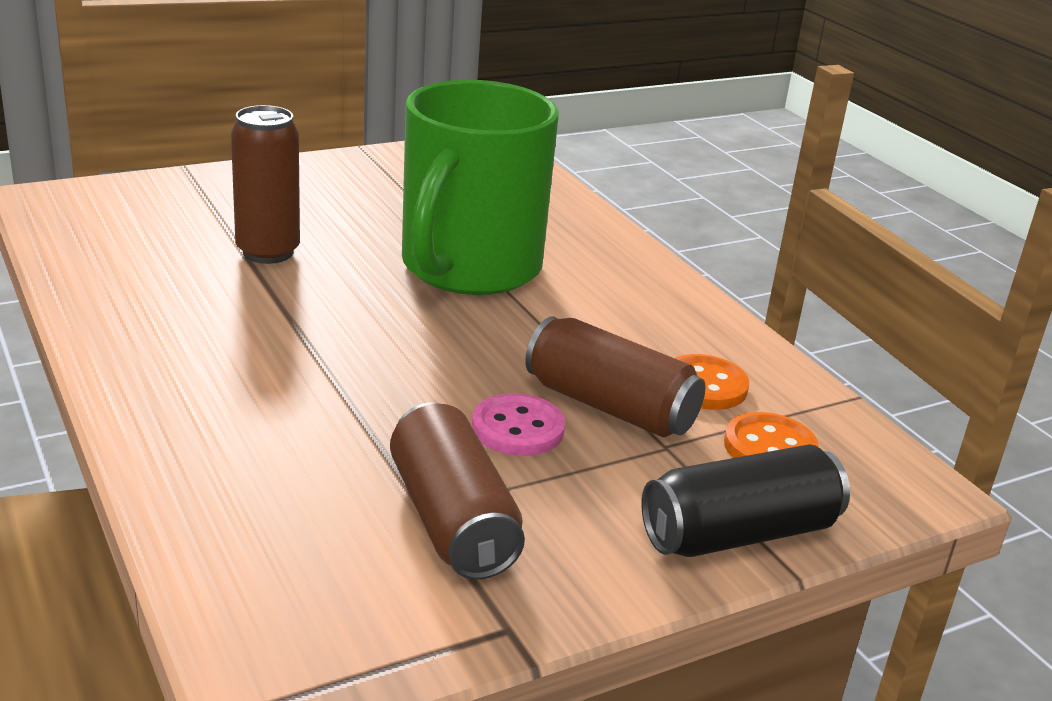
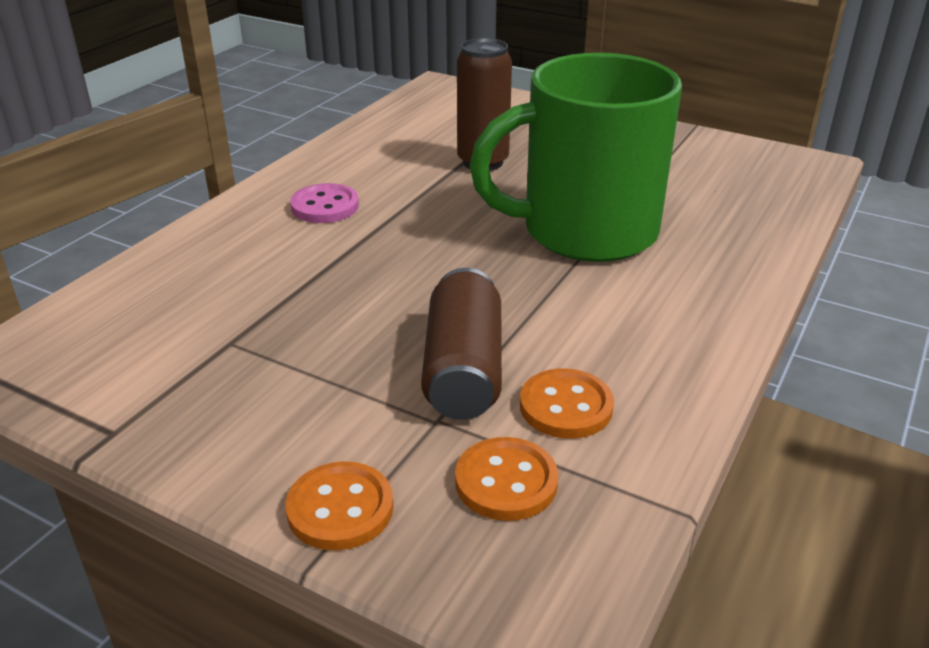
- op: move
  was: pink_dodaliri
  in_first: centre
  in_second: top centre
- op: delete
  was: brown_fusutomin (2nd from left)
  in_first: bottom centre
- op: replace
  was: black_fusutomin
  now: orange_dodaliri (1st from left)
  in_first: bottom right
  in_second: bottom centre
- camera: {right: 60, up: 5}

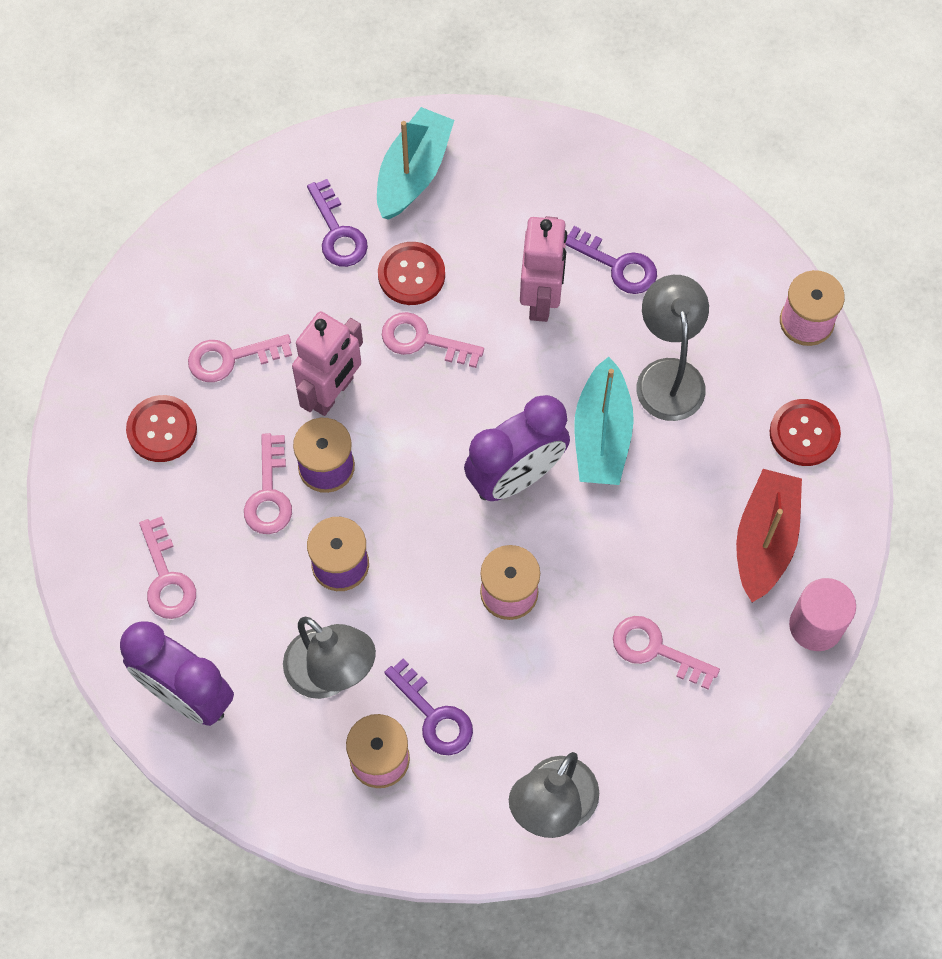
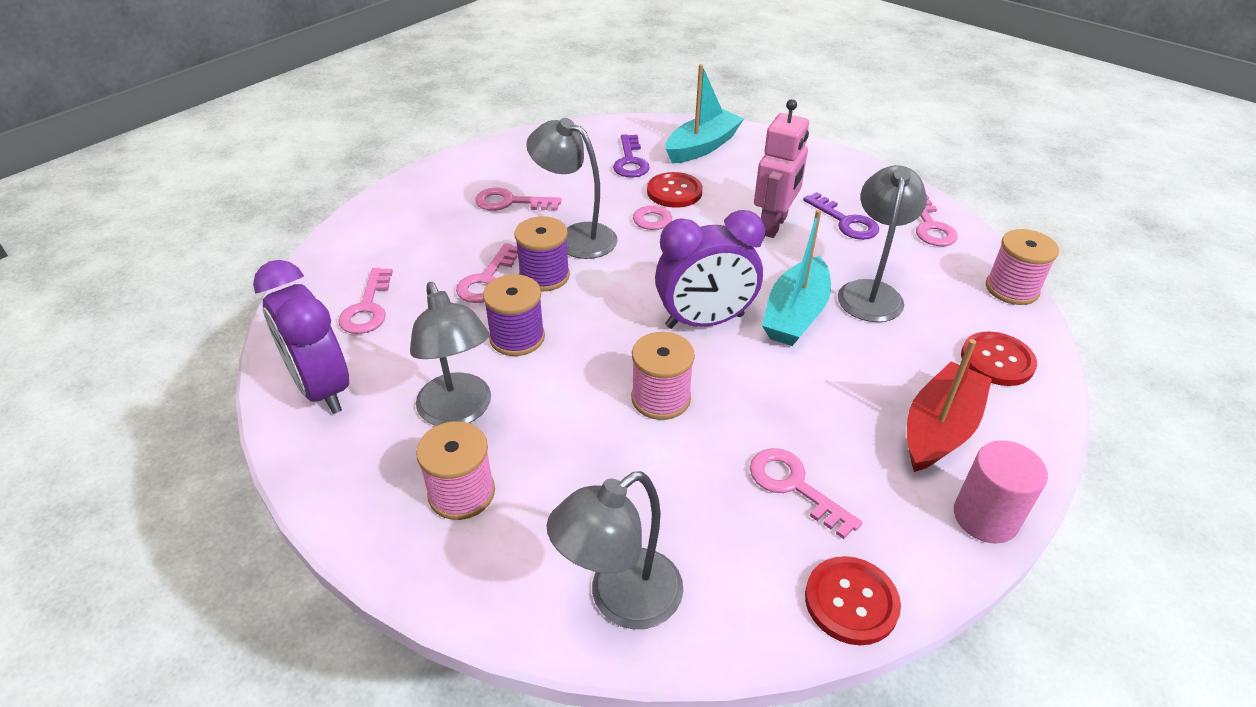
- op: replace
  was: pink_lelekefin (1st from left)
  now: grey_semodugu (2nd from left)
  in_first: centre
  in_second: top centre
- op: move
  was: red_dodaliri (1st from left in the first image)
  now: red_dodaliri (2nd from left)
  in_first: middle left
  in_second: bottom right
- op: delete
  was: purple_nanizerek (2nd from left)
  in_first: bottom centre
- op: insert
  now: pink_nanizerek (6th from left)
  in_second: top right
- camera: {right: 20, up: -25}

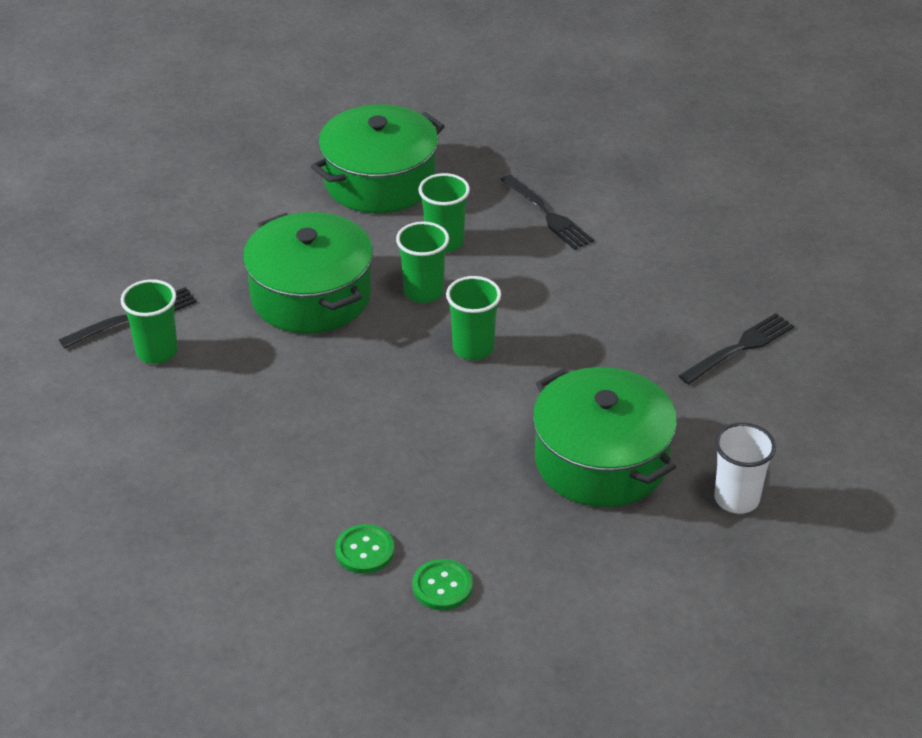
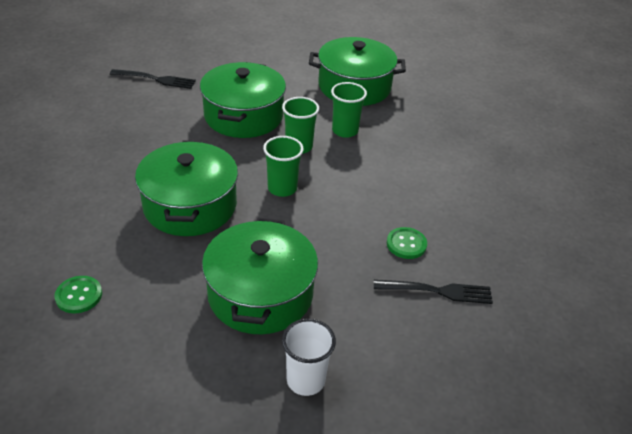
- op: delete
  was: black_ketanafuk (2nd from left)
  in_first: top centre
- op: delete
  was: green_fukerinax (1st from left)
  in_first: middle left
- op: move
  was: green_dodaliri (1st from left in the first image)
  now: green_dodaliri (2nd from left)
  in_first: bottom centre
  in_second: centre
- op: insert
  now: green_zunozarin (1st from left)
  in_second: middle left
- camera: {right: 40, up: 0}

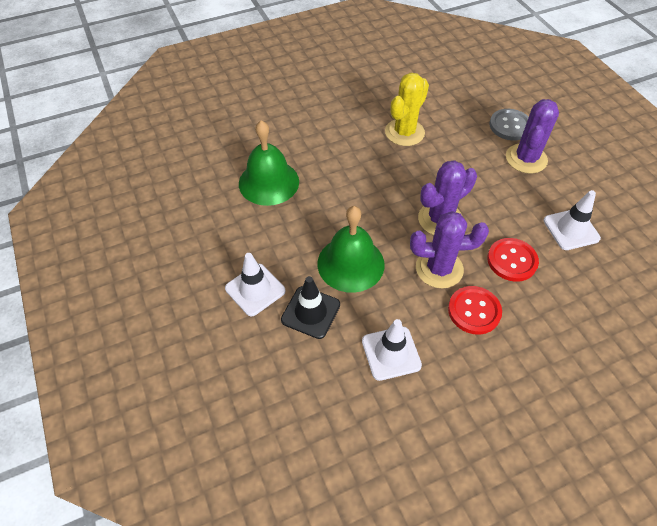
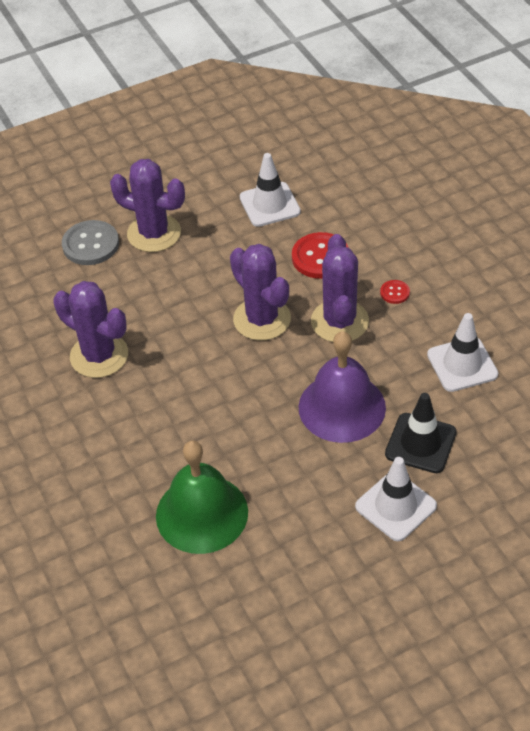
- op: recolor
  was: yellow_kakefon
  now: purple_kakefon (1st from left)
  in_first: top centre
  in_second: middle left
- op: recolor
  was: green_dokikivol (2nd from left)
  now: purple_dokikivol
  in_first: centre
  in_second: centre
- op: resize
  was: red_dodaliri (1st from left in the first image)
  in_first: middle right
  in_second: middle right
  ratio: 0.49
- camera: {right: -90, up: -5}

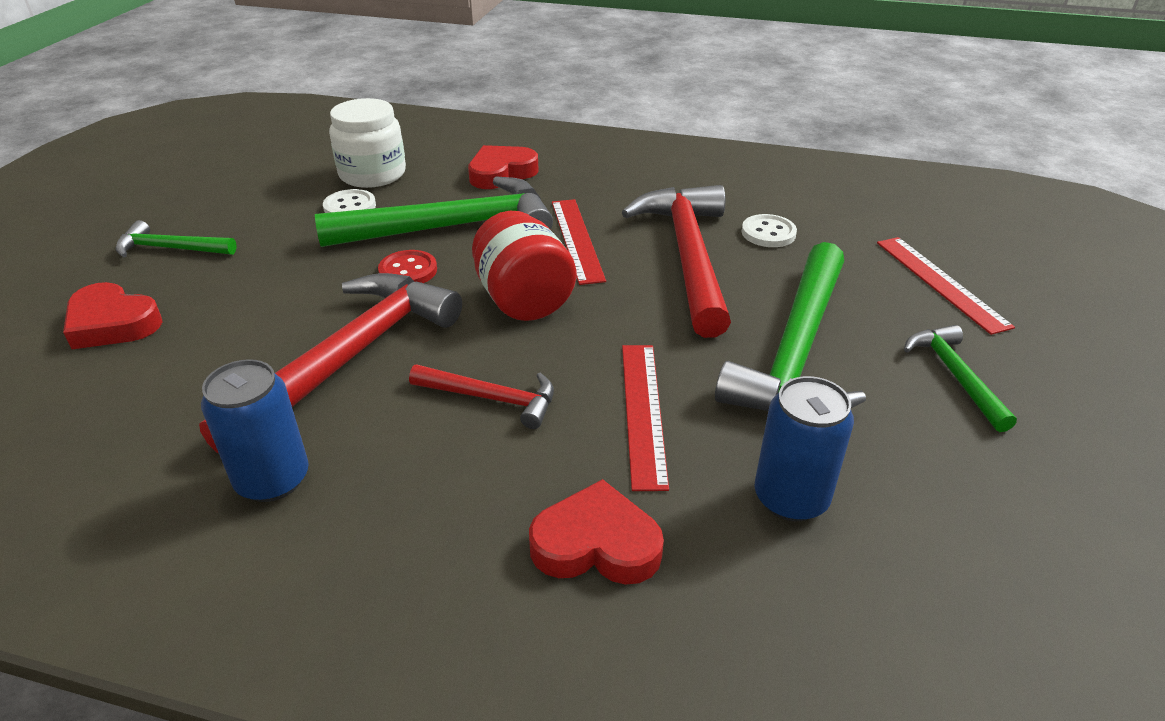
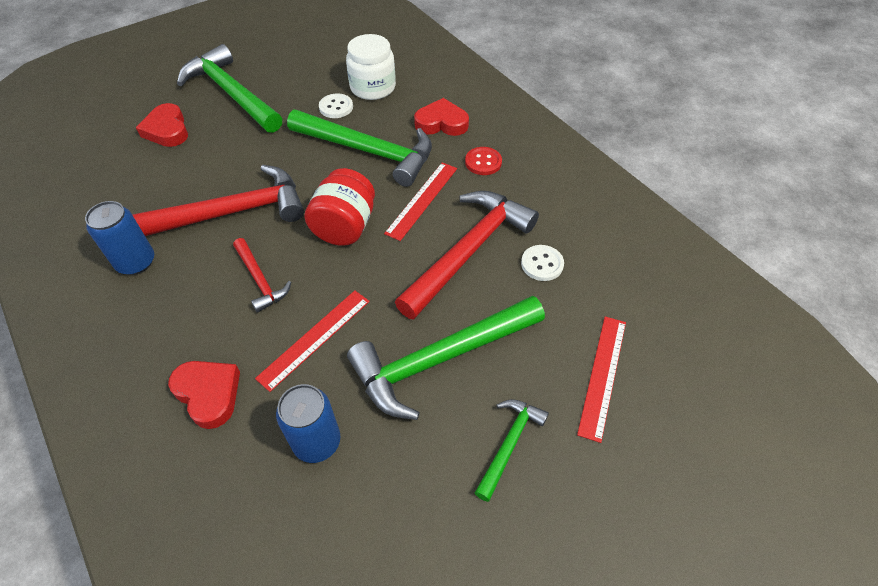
- op: resize
  was: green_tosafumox (1st from left)
  in_first: top left
  in_second: top left
  ratio: 1.98
- op: move
  was: red_dodaliri
  in_first: centre
  in_second: top centre
- camera: {right: 40, up: 15}

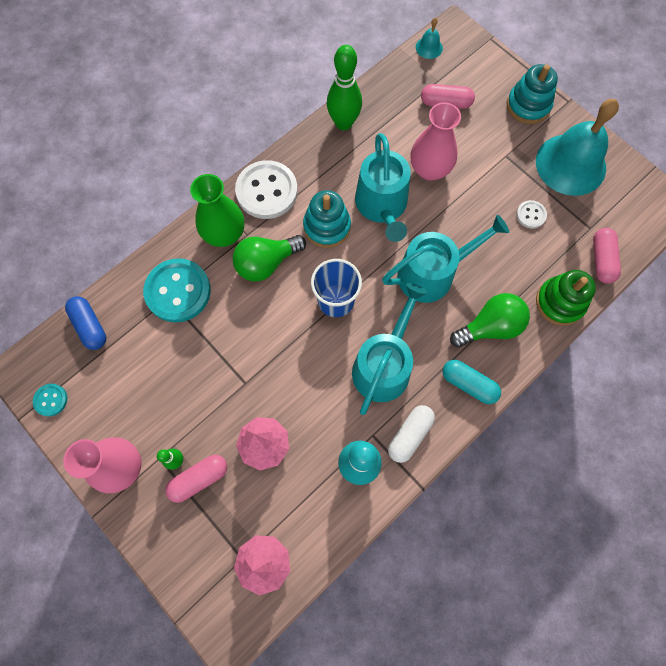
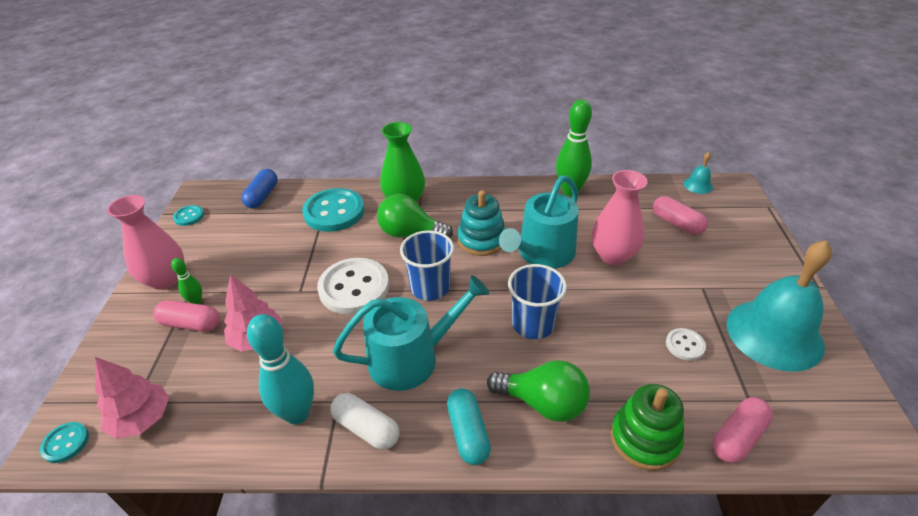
- op: delete
  was: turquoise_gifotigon (2nd from left)
  in_first: top right
- op: move
  was: white_dodaliri (1st from left)
  in_first: top centre
  in_second: centre
- op: replace
  was: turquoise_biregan (3rd from left)
  now: blue_fukerinax (2nd from left)
  in_first: middle right
  in_second: centre
- op: rotate
  was: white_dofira
  in_first: centre
  in_second: bottom centre
  clockwise: 45
- op: insert
  now: turquoise_dodaliri (1st from left)
  in_second: bottom left
- camera: {right: 45, up: -30}

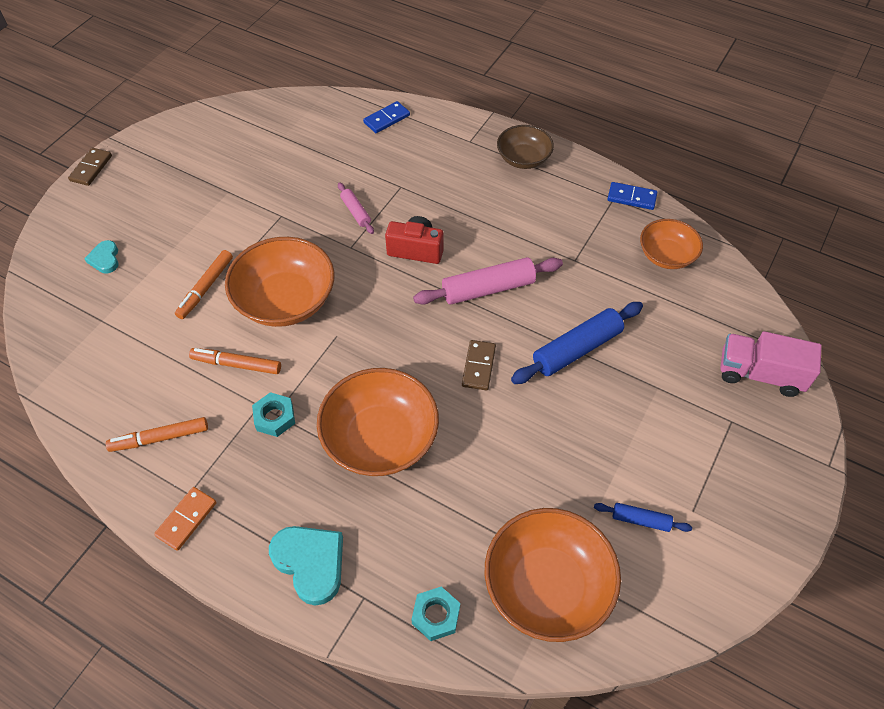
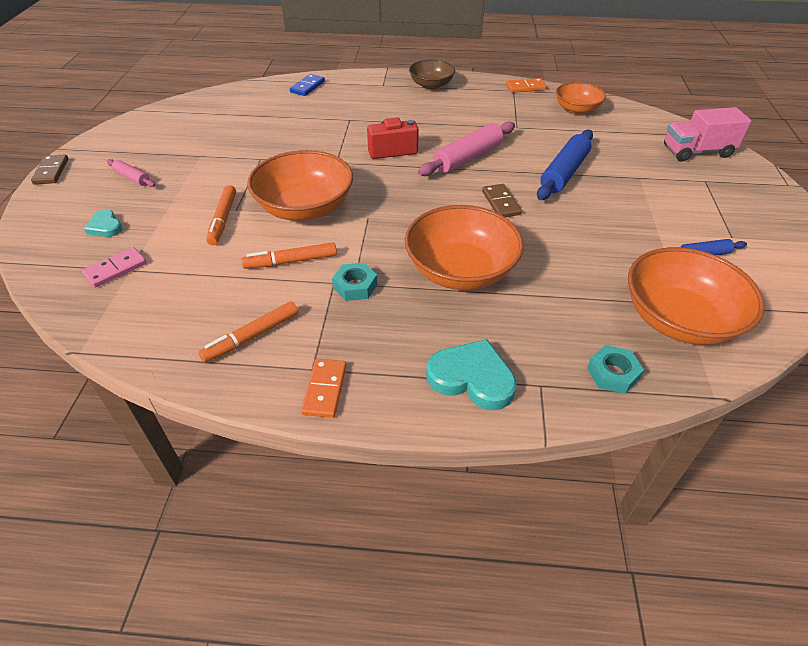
- op: move
  was: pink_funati (1st from left)
  in_first: top centre
  in_second: top left
- op: recolor
  was: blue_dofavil (2nd from left)
  now: orange_dofavil (2nd from left)
  in_first: top right
  in_second: top centre
- op: insert
  now: pink_dofavil
  in_second: middle left
- camera: {right: -25, up: -10}

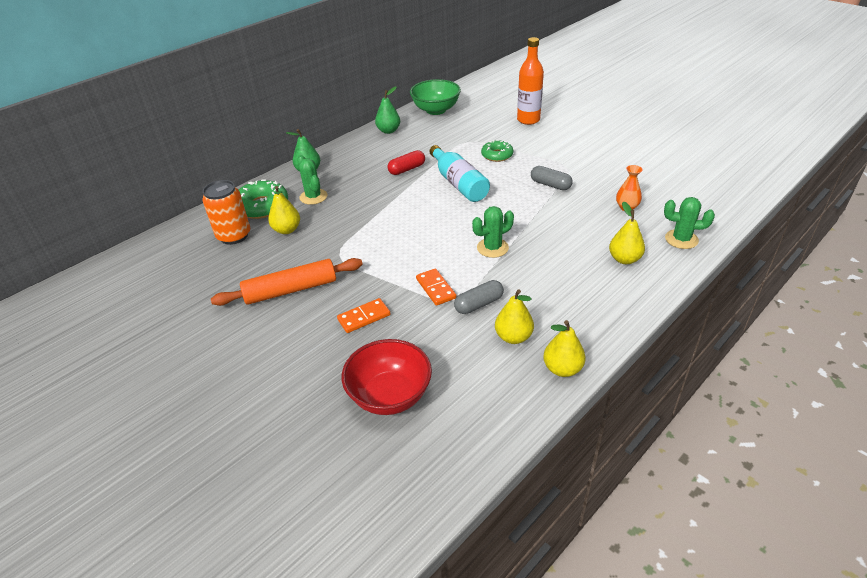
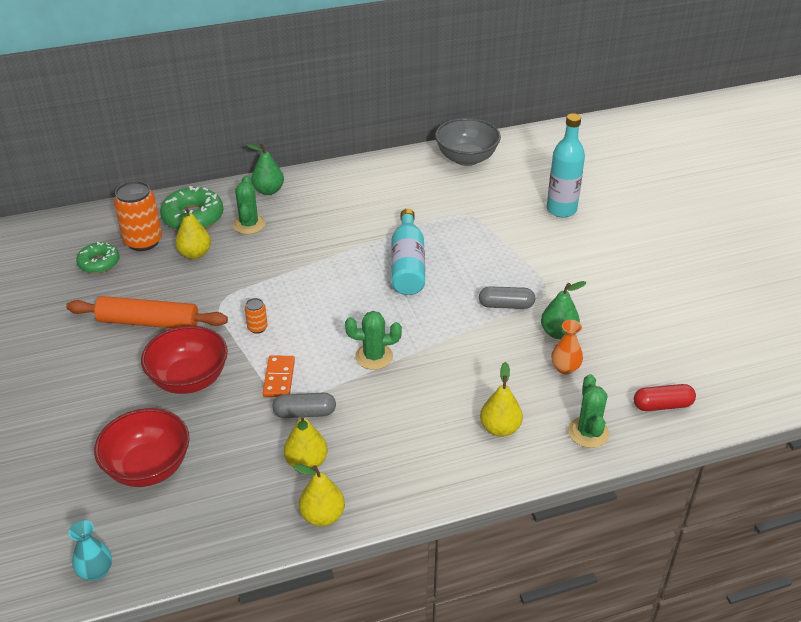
- op: recolor
  was: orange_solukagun
  now: turquoise_solukagun (2nd from left)
  in_first: top centre
  in_second: top right
- op: recolor
  was: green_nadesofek
  now: grey_nadesofek
  in_first: top centre
  in_second: top centre
- op: move
  was: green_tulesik (2nd from left)
  in_first: top centre
  in_second: middle right
- op: move
  was: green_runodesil (2nd from left in the first image)
  now: green_runodesil (1st from left)
  in_first: top centre
  in_second: middle left
- op: move
  was: red_dofira
  in_first: top centre
  in_second: middle right
- op: rotate
  was: grey_dofira (2nd from left)
  in_first: top centre
  in_second: centre
  clockwise: -60
- op: rotate
  was: green_kakefon (3rd from left)
  in_first: middle right
  in_second: middle right
  clockwise: 45
- op: replace
  was: orange_dofavil (1st from left)
  now: red_nadesofek (2nd from left)
  in_first: centre
  in_second: middle left
- op: insert
  now: orange_fusutomin (2nd from left)
  in_second: middle left
- op: insert
  now: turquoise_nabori
  in_second: bottom left
- camera: {right: 25, up: 0}

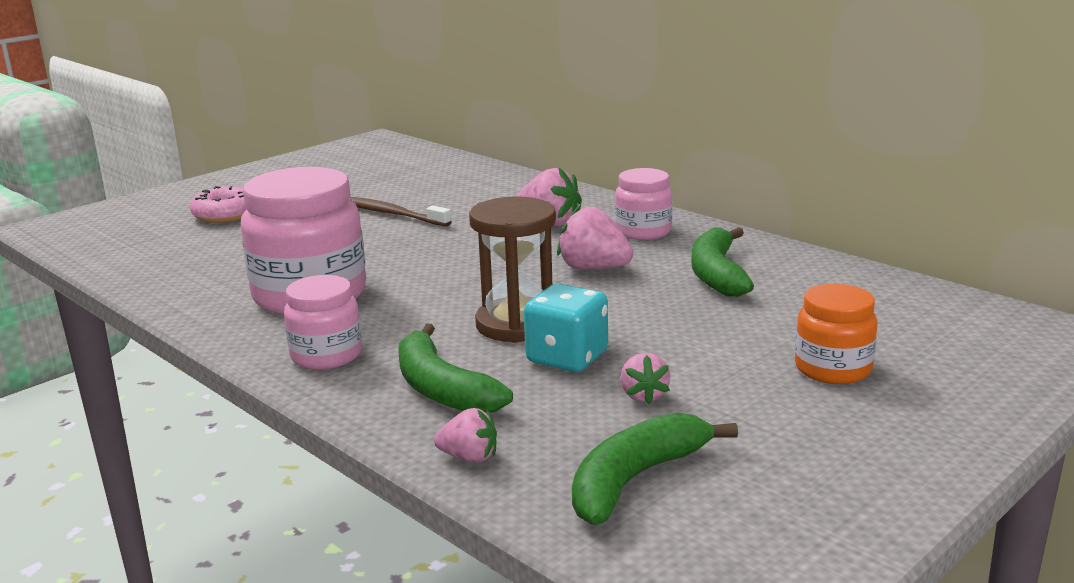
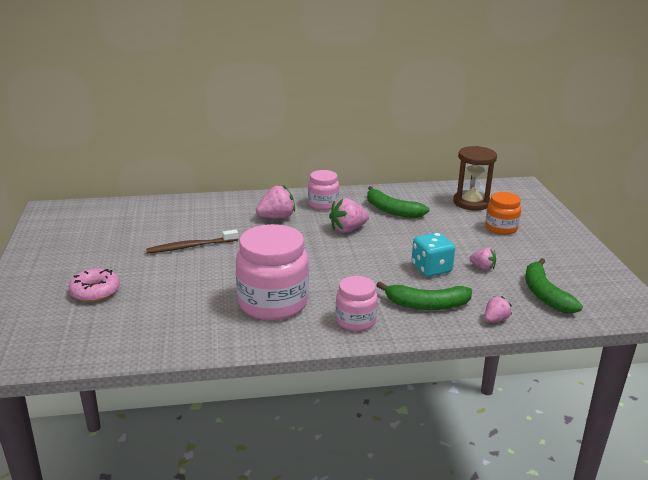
- op: move
  was: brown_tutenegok
  in_first: centre
  in_second: middle right
- camera: {right: -55, up: 5}

